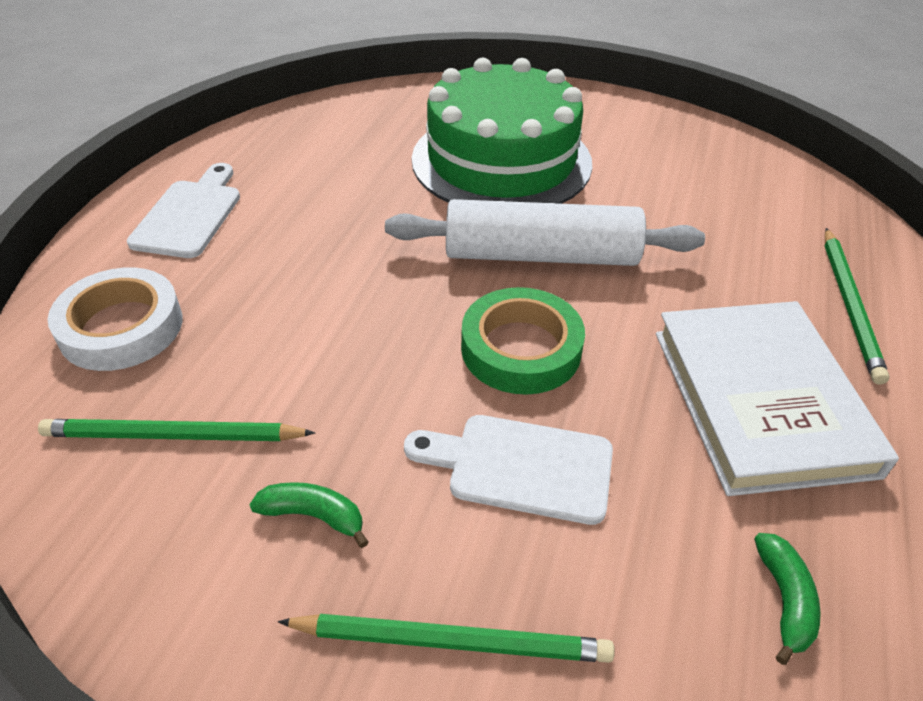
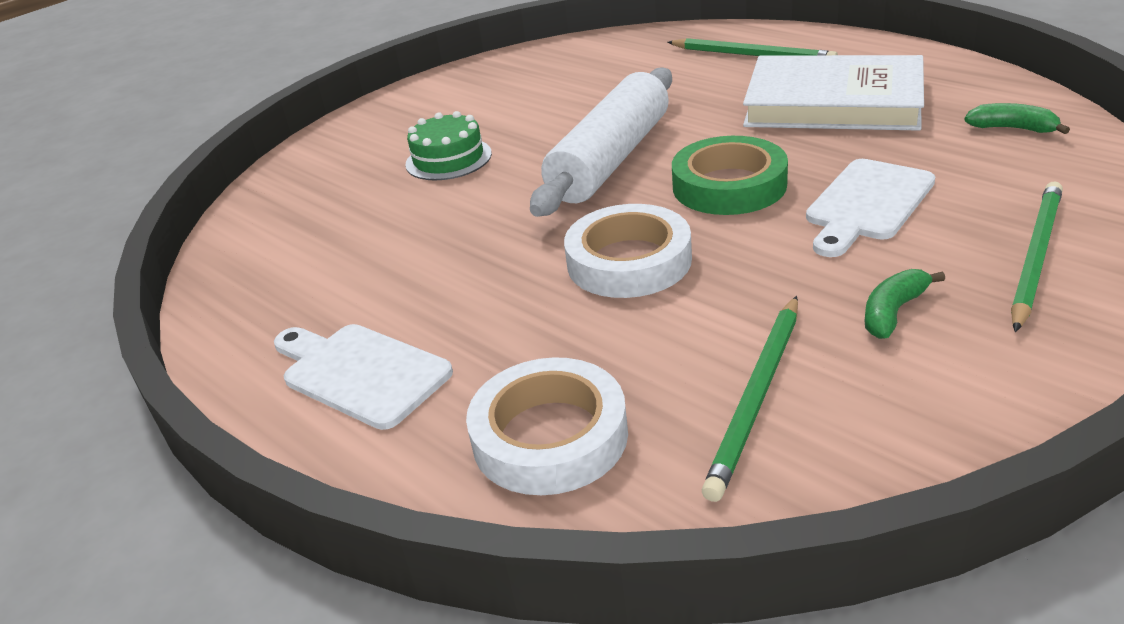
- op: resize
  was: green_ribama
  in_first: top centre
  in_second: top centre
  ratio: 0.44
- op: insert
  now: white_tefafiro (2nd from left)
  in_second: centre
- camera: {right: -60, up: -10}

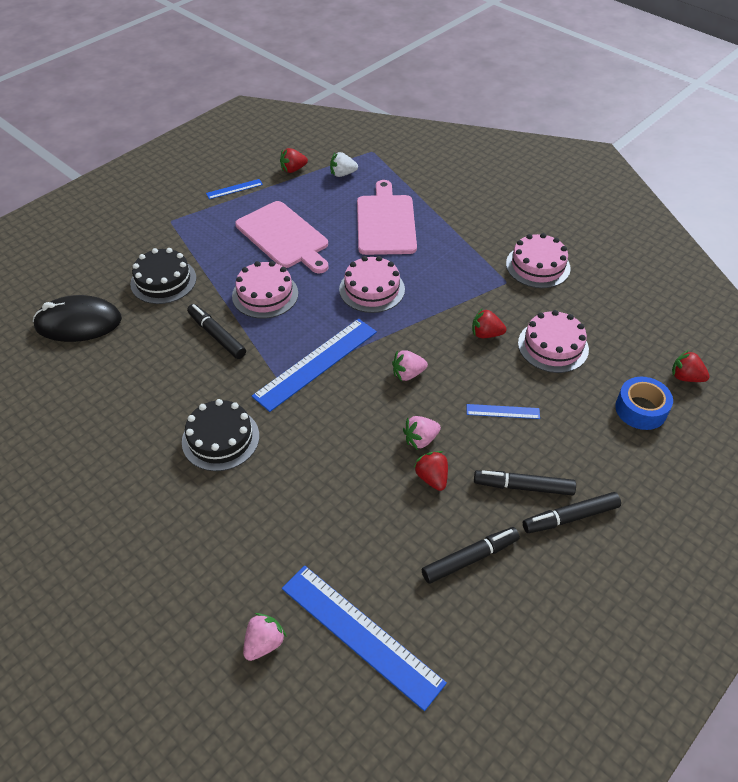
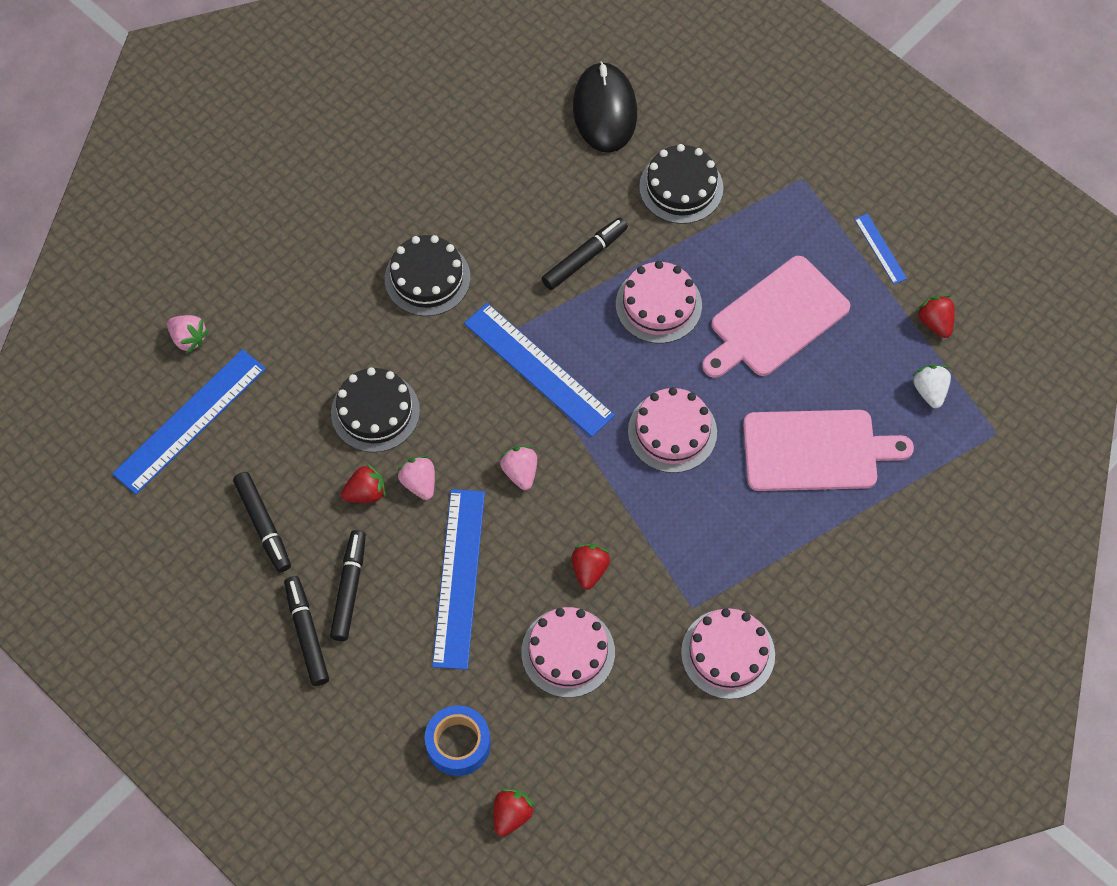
- op: resize
  was: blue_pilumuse (4th from left in the first image)
  in_first: middle right
  in_second: centre
  ratio: 2.12
- op: insert
  now: black_ribama (1st from left)
  in_second: centre
- camera: {right: 90, up: 15}

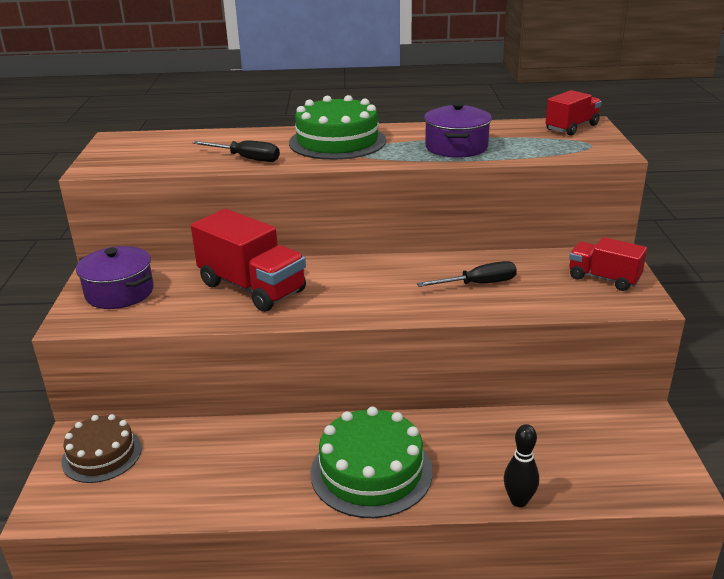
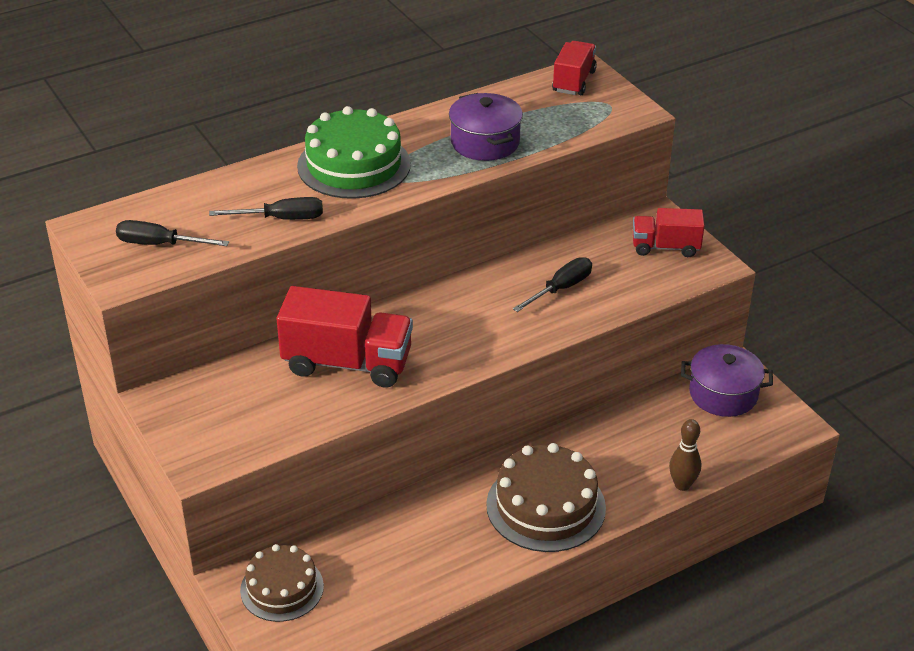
- op: move
  was: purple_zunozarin (1st from left in the first image)
  now: purple_zunozarin (2nd from left)
  in_first: middle left
  in_second: middle right
- op: recolor
  was: green_ribama (2nd from left)
  now: brown_ribama (2nd from left)
  in_first: bottom centre
  in_second: bottom centre
- op: recolor
  was: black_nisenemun
  now: brown_nisenemun
  in_first: bottom right
  in_second: bottom right
- op: insert
  now: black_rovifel (1st from left)
  in_second: middle left
- camera: {right: -30, up: 10}

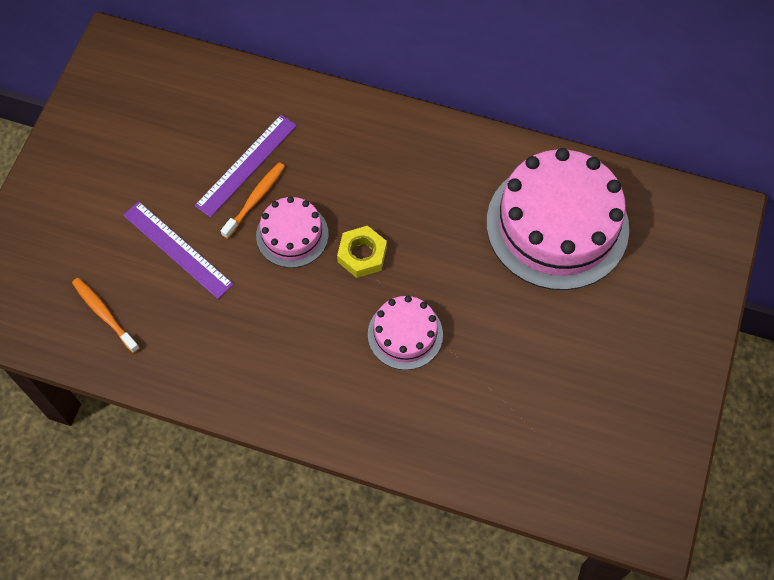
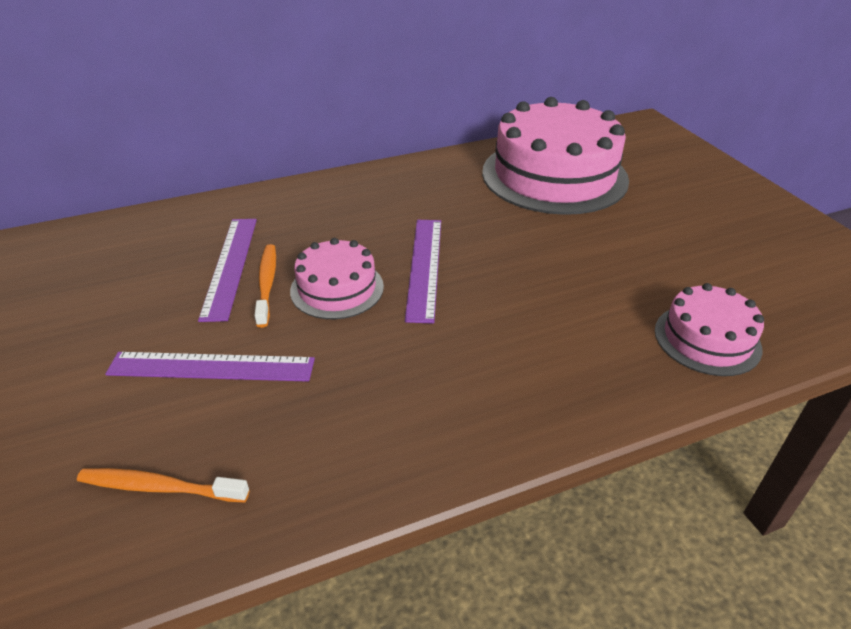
- op: replace
  was: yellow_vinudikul
  now: purple_pilumuse (3rd from left)
  in_first: centre
  in_second: centre
- op: move
  was: pink_ribama (2nd from left in the first image)
  now: pink_ribama (3rd from left)
  in_first: centre
  in_second: middle right
- camera: {right: -40, up: -25}

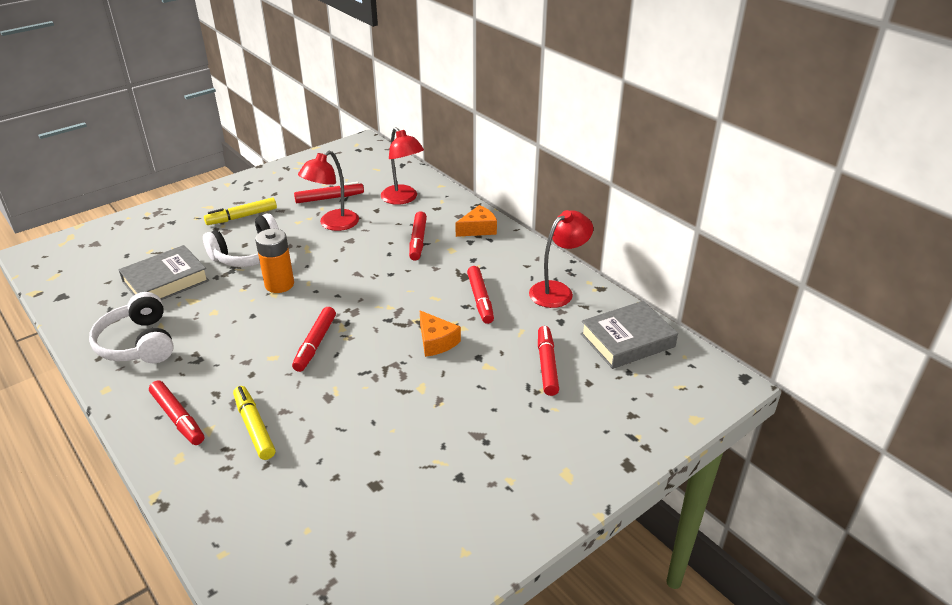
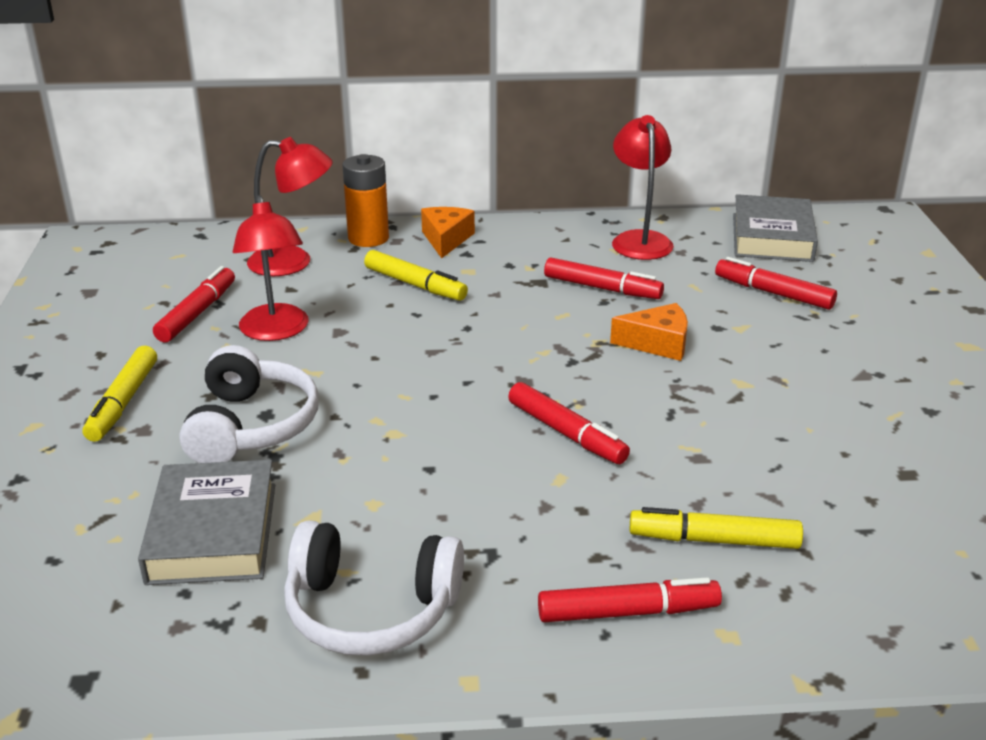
- op: recolor
  was: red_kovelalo (4th from left)
  now: yellow_kovelalo (2nd from left)
  in_first: centre
  in_second: centre
- op: move
  was: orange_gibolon
  in_first: middle left
  in_second: top centre
- camera: {right: -55, up: -5}

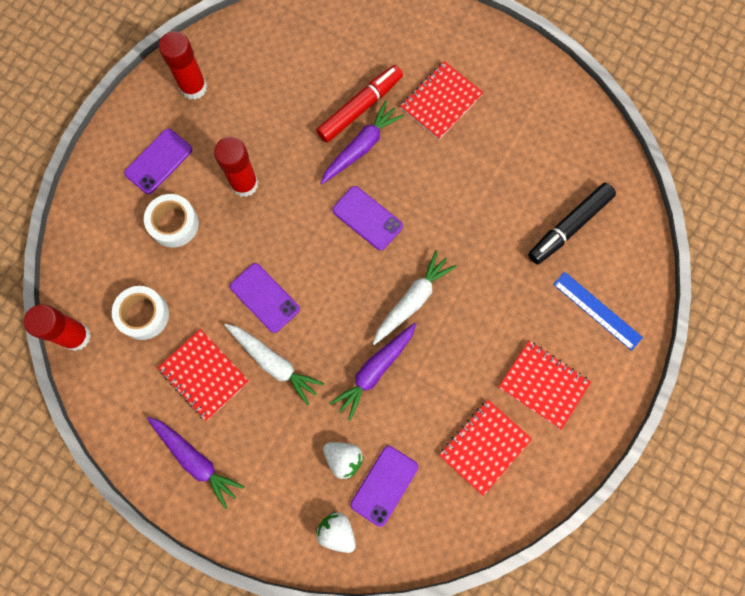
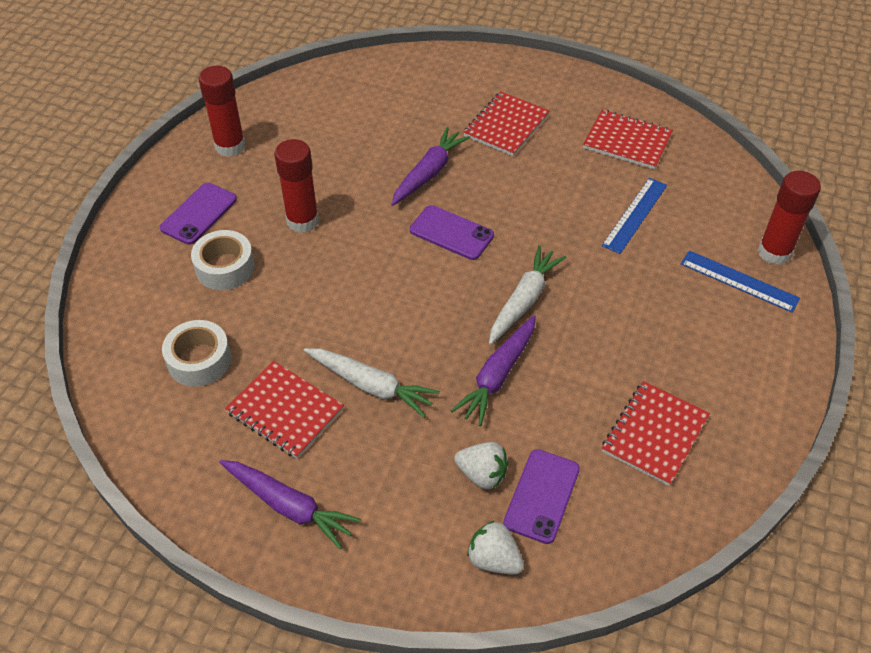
- op: delete
  was: red_kovelalo
  in_first: top centre
- op: delete
  was: black_kovelalo
  in_first: middle right
- op: delete
  was: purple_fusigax (2nd from left)
  in_first: centre
- op: move
  was: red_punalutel (1st from left in the first image)
  now: red_punalutel (3rd from left)
  in_first: middle left
  in_second: middle right
- op: move
  was: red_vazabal (4th from left in the first image)
  now: red_vazabal (3rd from left)
  in_first: middle right
  in_second: top right
- op: insert
  now: blue_pilumuse (1st from left)
  in_second: top right
- camera: {right: -10, up: -25}

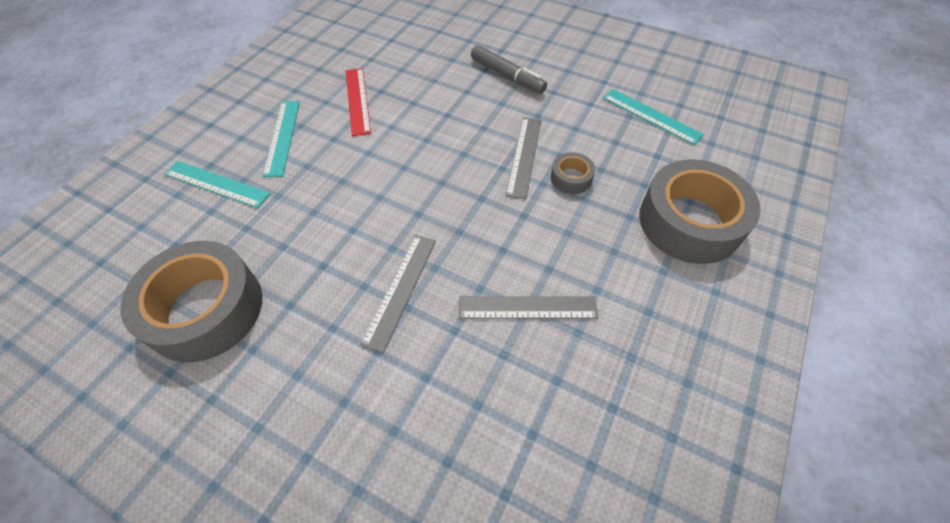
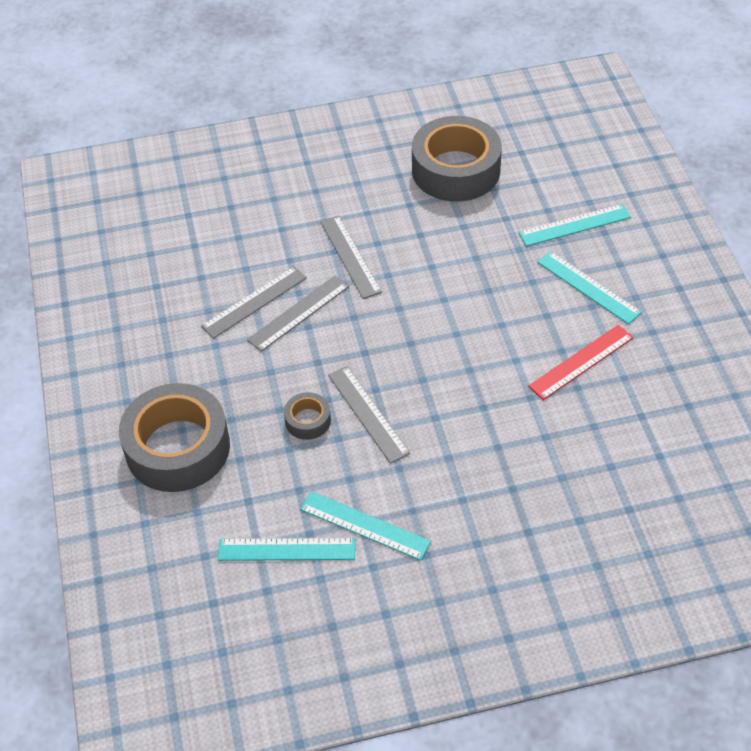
- op: delete
  was: grey_kovelalo
  in_first: top centre
- op: rotate
  was: red_pilumuse
  in_first: top centre
  in_second: middle right
  clockwise: -75
- op: insert
  now: grey_pilumuse (2nd from left)
  in_second: centre
- op: insert
  now: turquoise_pilumuse (2nd from left)
  in_second: bottom centre
- camera: {right: 140, up: -5}

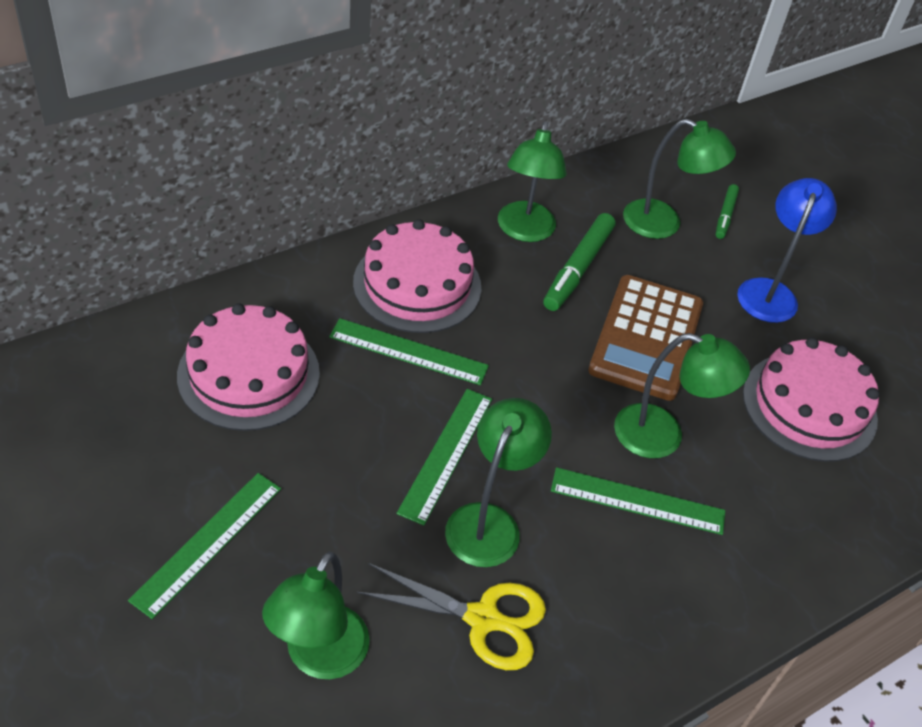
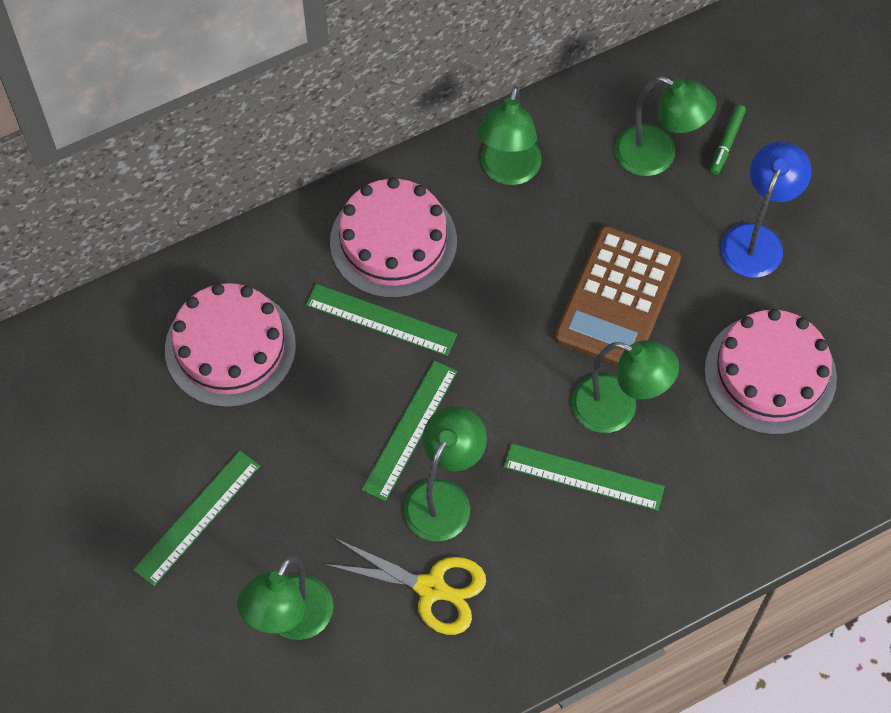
- op: delete
  was: green_kovelalo (1st from left)
  in_first: centre
- camera: {right: 10, up: 15}

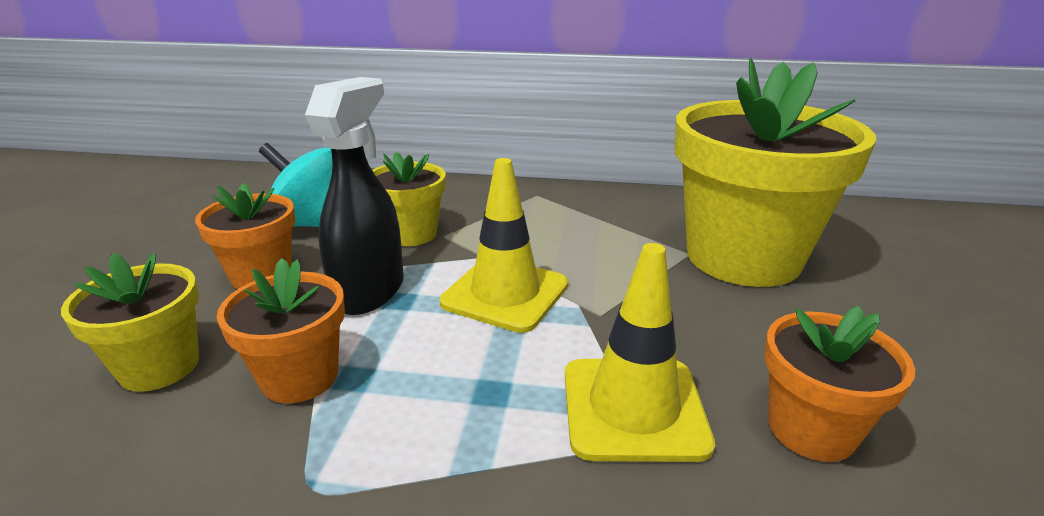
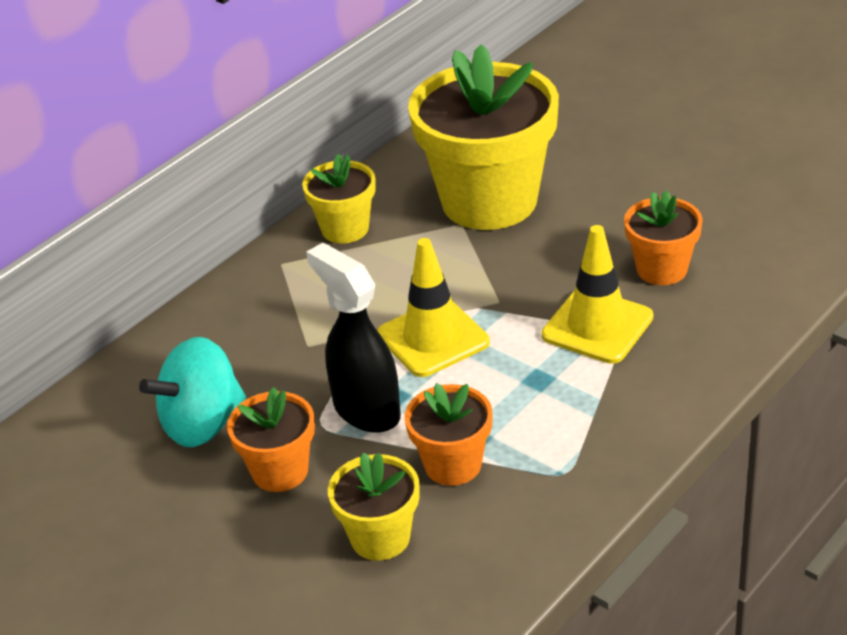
- op: move
  was: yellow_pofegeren (2nd from left in the first image)
  now: yellow_pofegeren (1st from left)
  in_first: centre
  in_second: top centre
- camera: {right: -55, up: 10}

